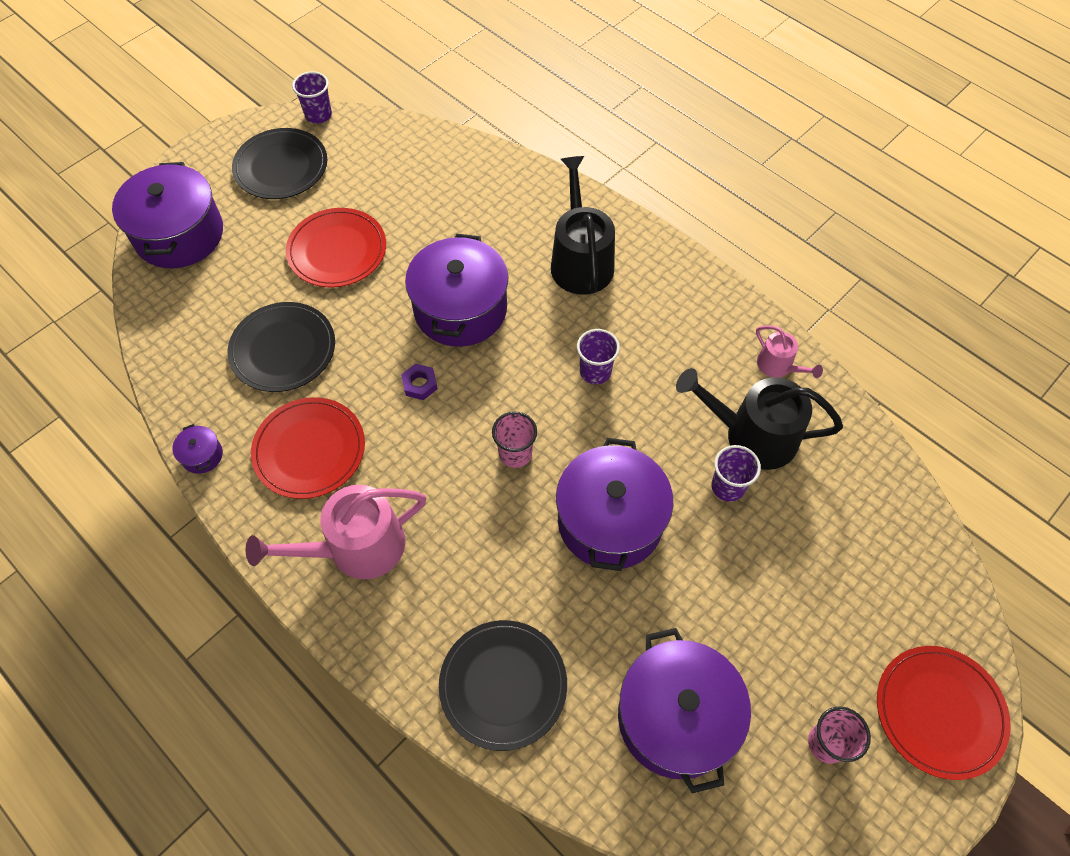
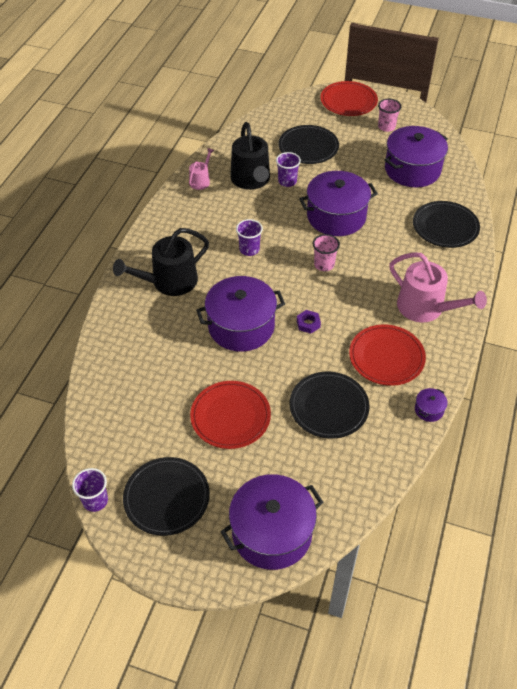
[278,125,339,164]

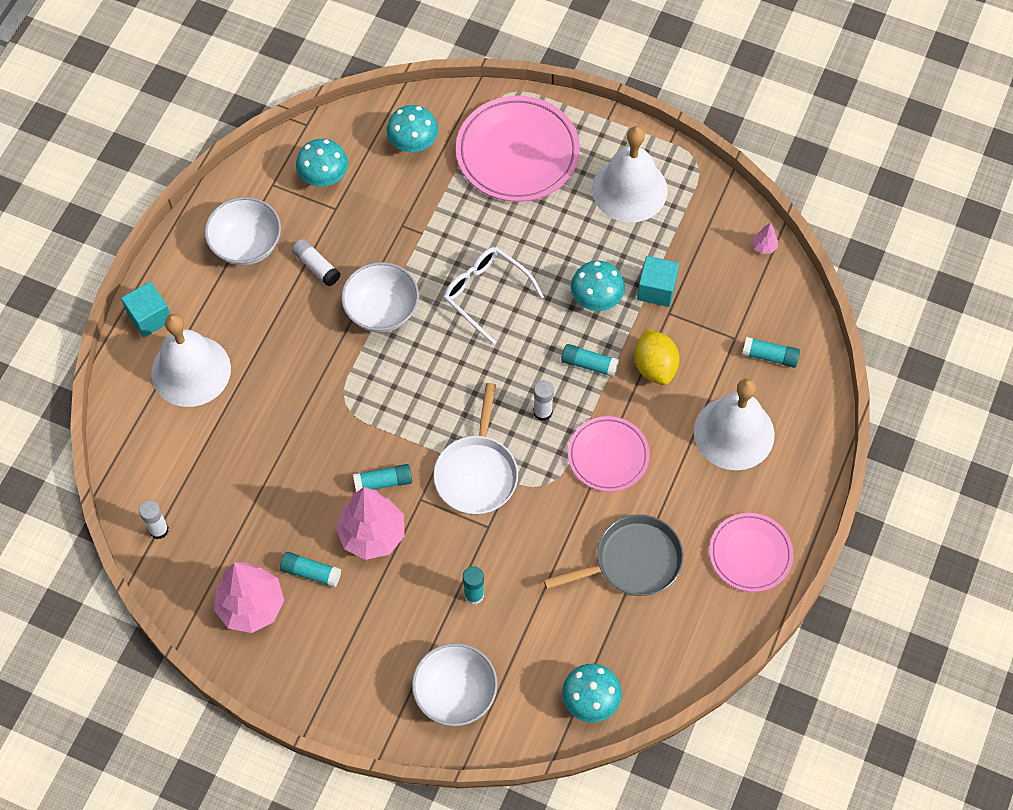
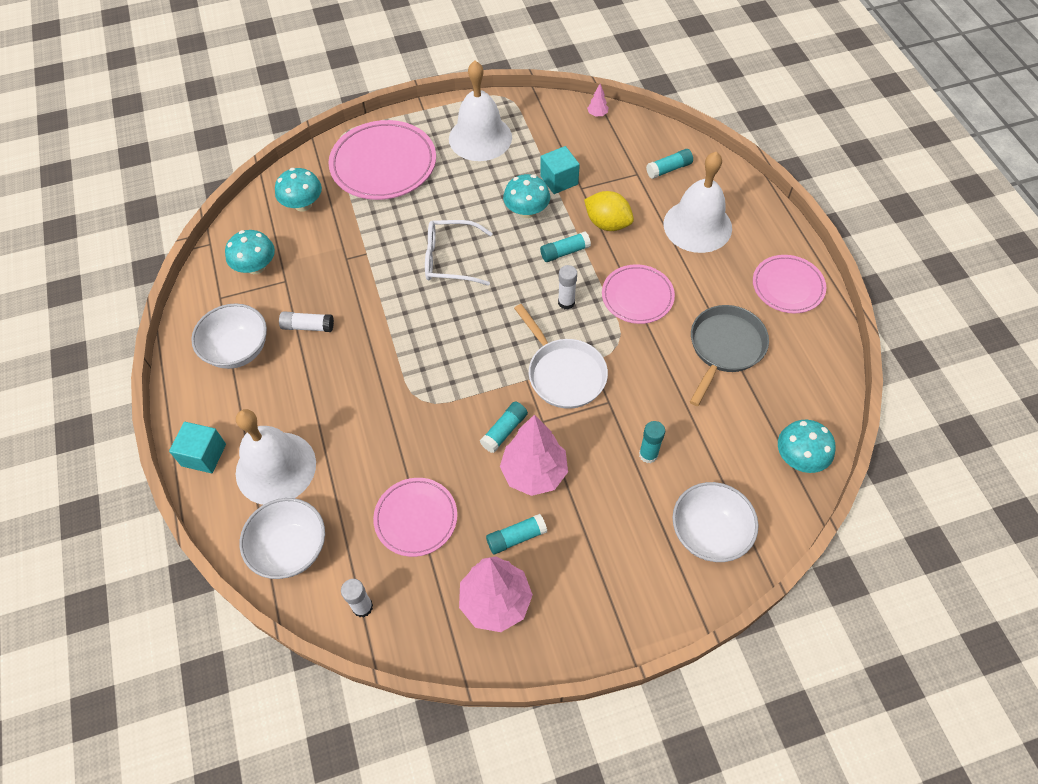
[240,498,325,579]
[373,478,457,557]

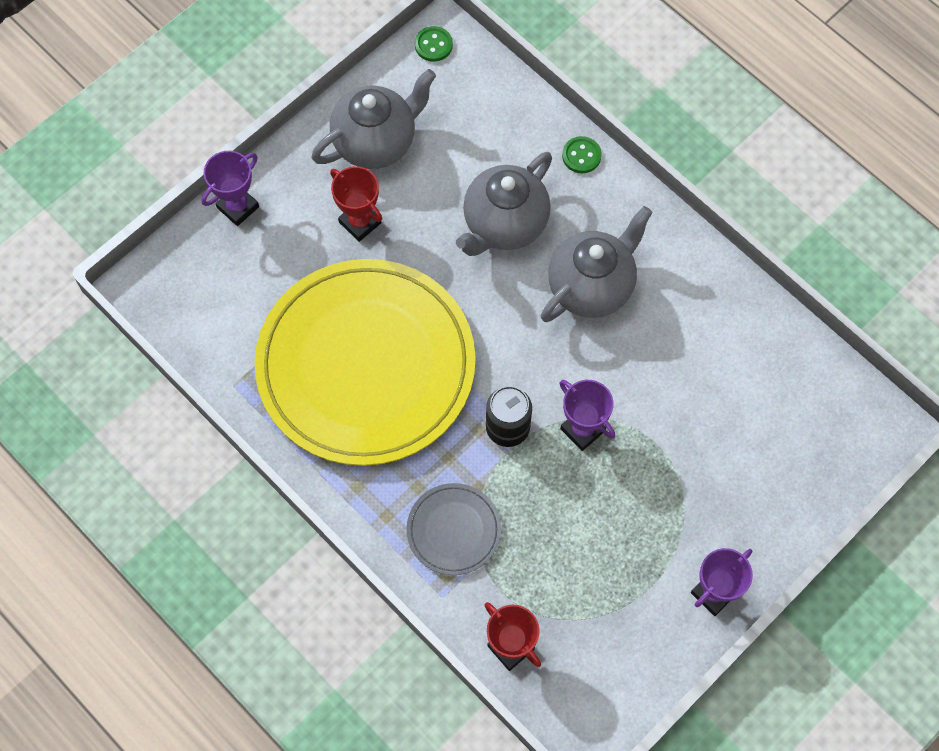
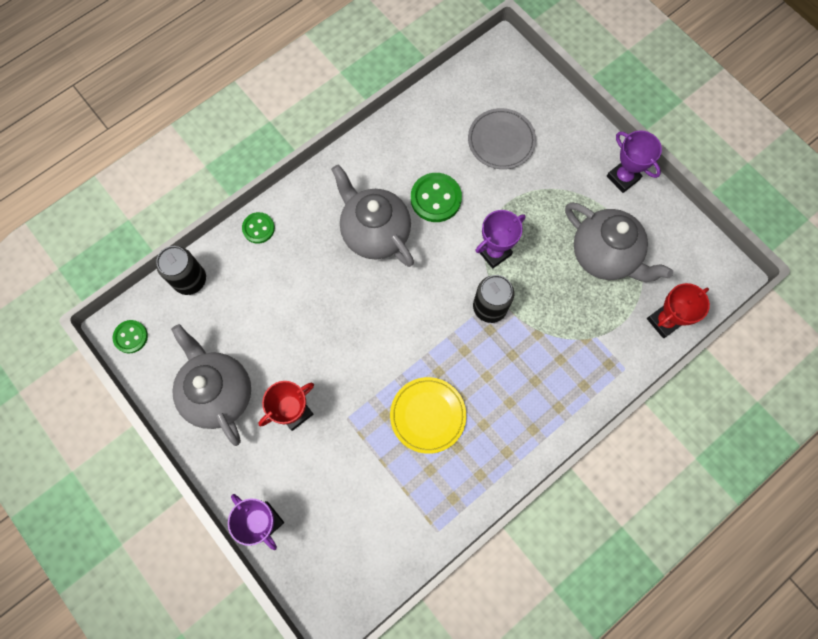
[390,377,466,454]
[468,108,536,169]
[565,202,673,282]
[156,246,206,295]
[411,173,462,222]

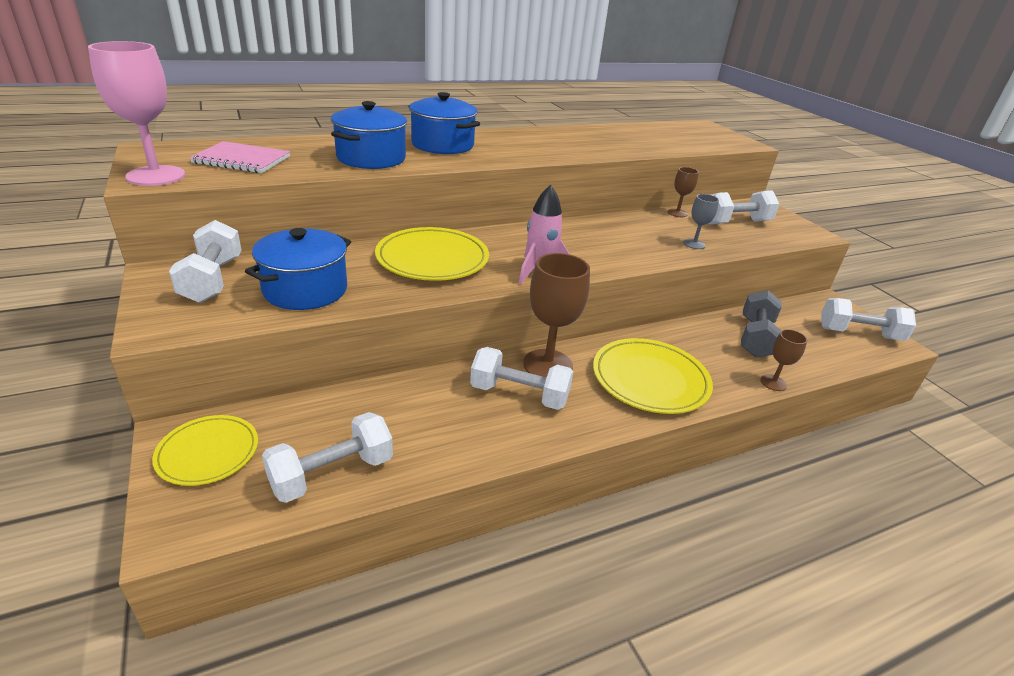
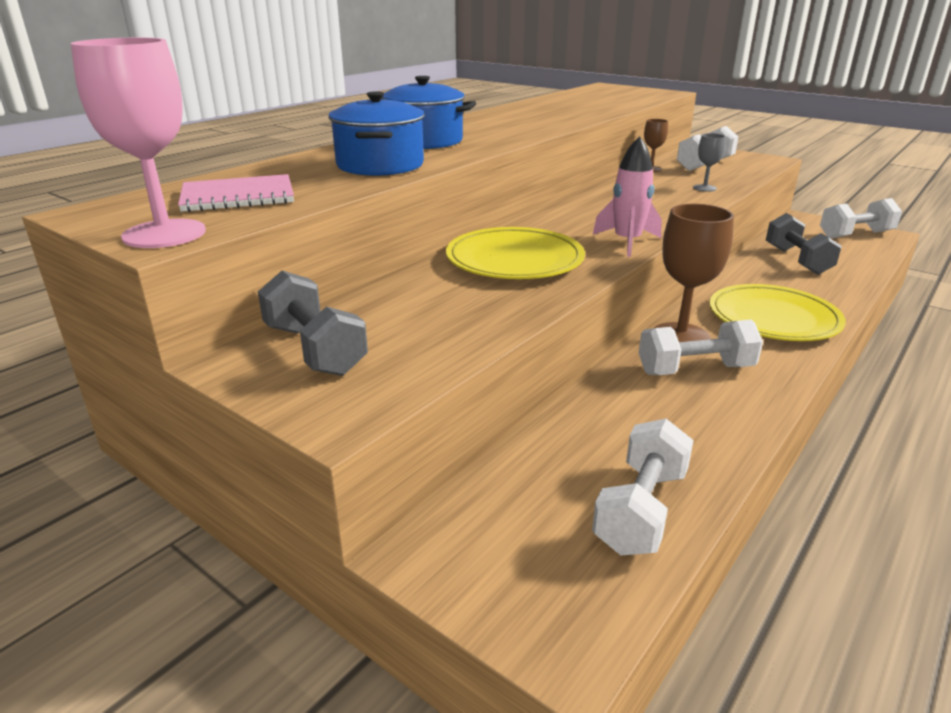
[152,415,258,486] (first image)
[258,270,368,376]
[245,228,351,310] (first image)
[760,329,807,391] (first image)

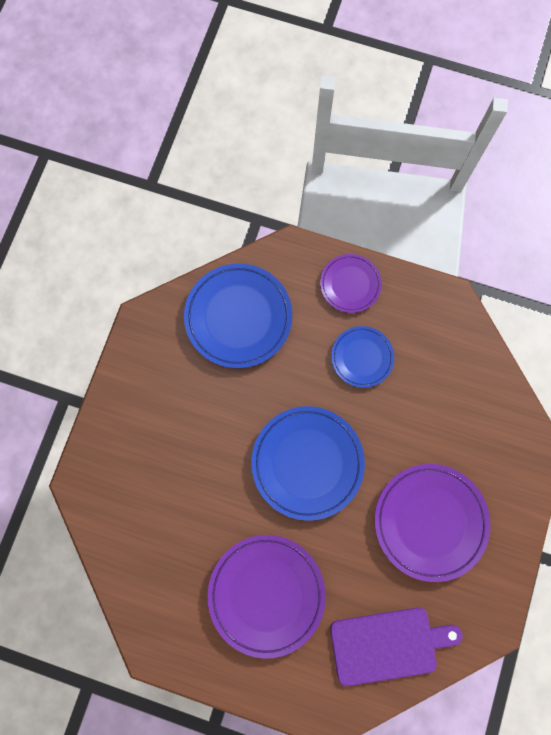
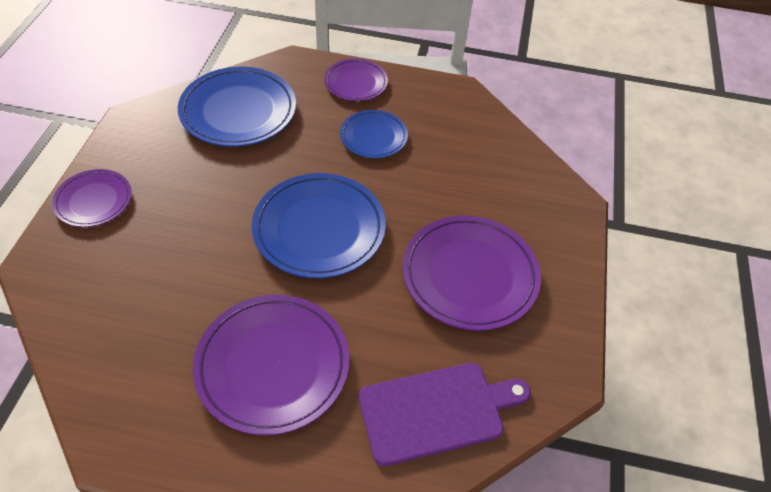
[52,169,132,227]

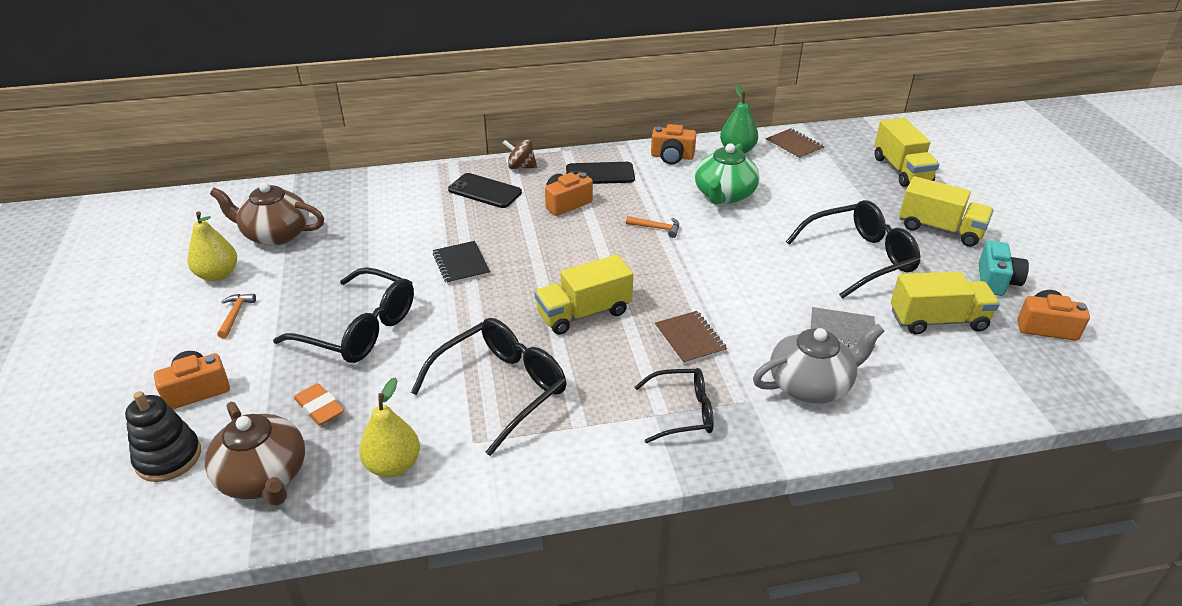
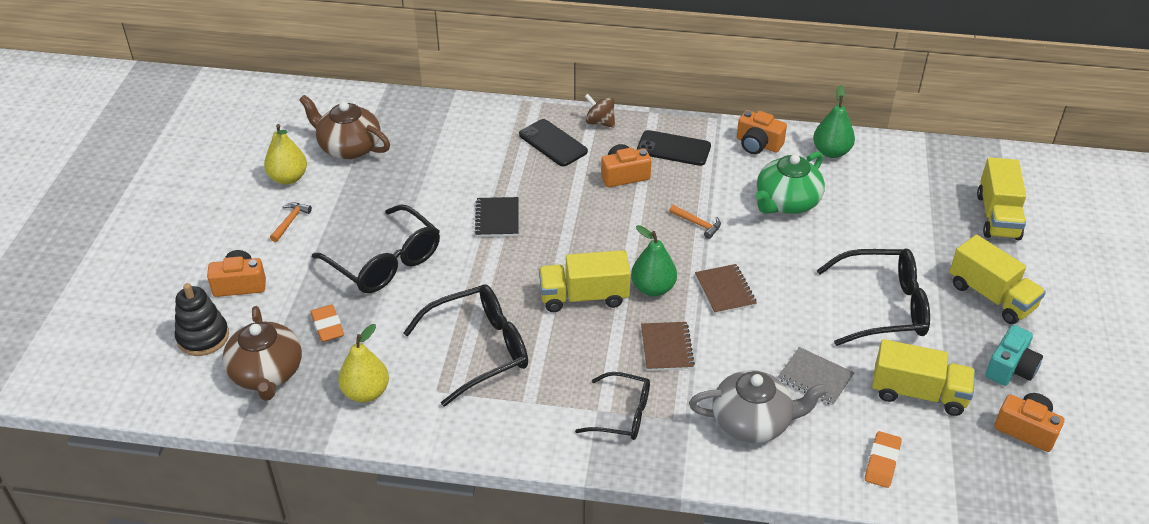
[695,264,757,314]
[631,225,677,296]
[865,431,902,488]

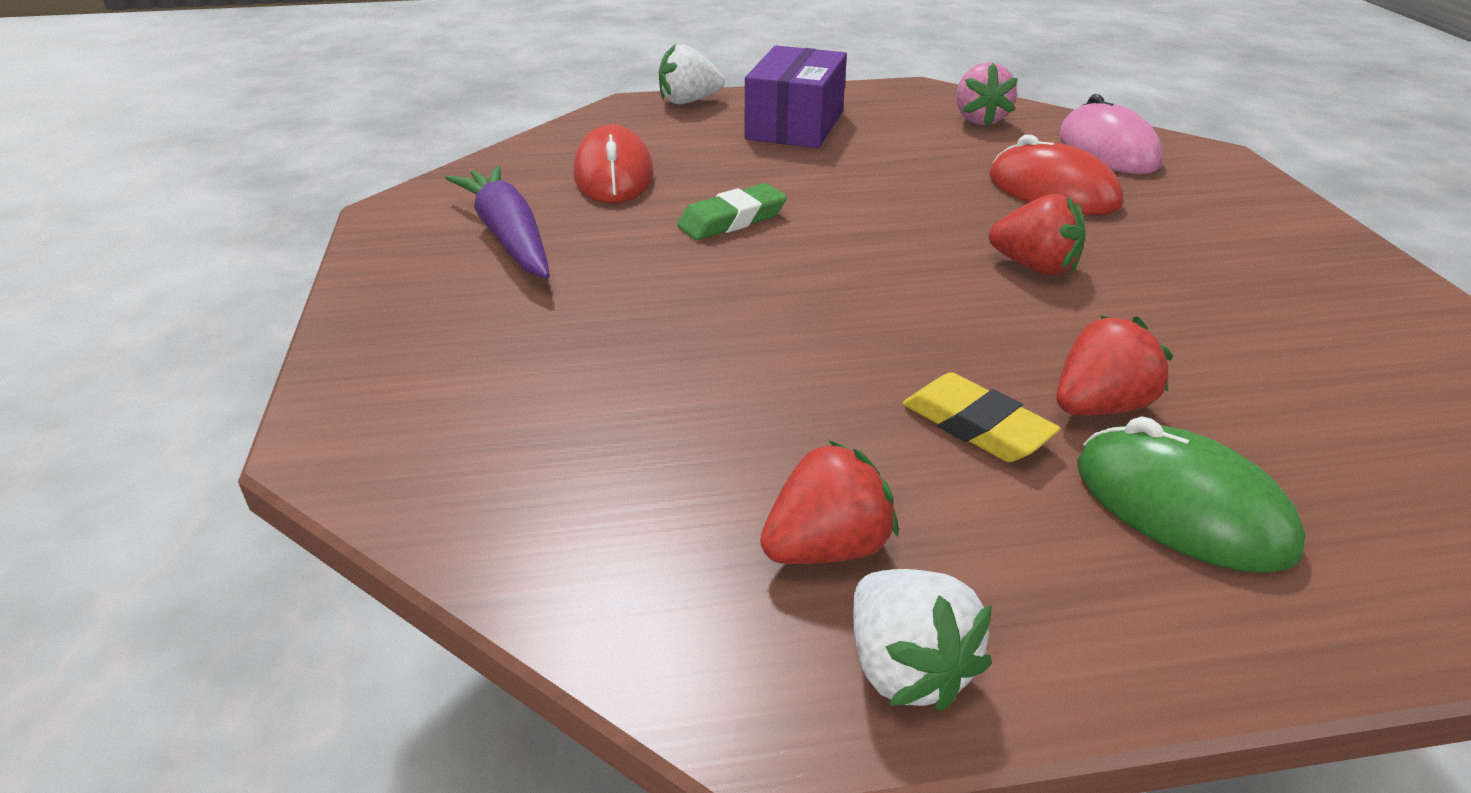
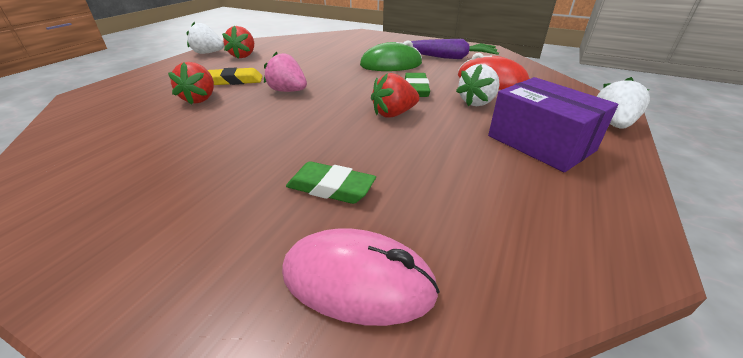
[264,51,307,92]
[286,161,376,204]
[371,73,420,118]
[360,40,422,71]
[456,64,500,106]

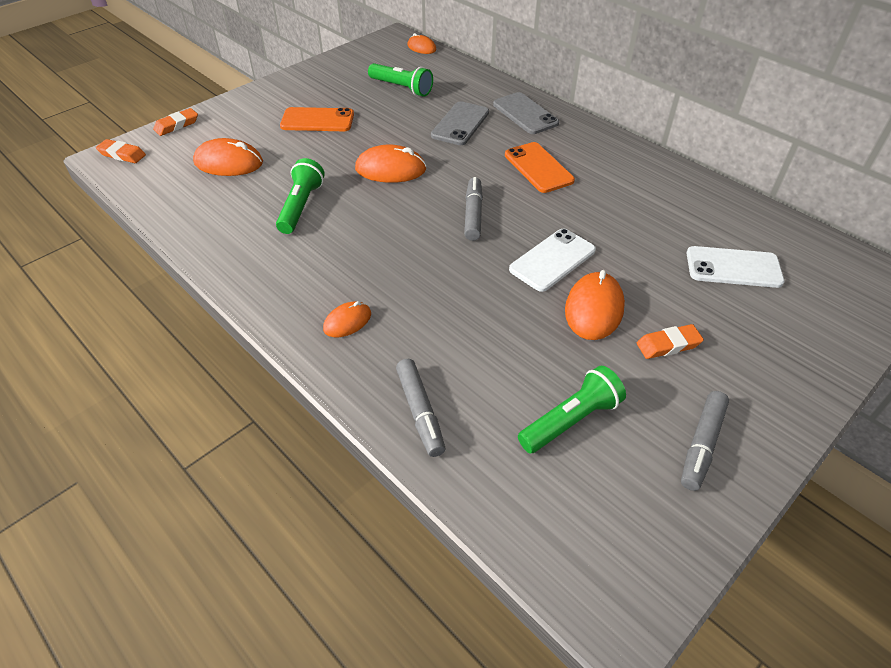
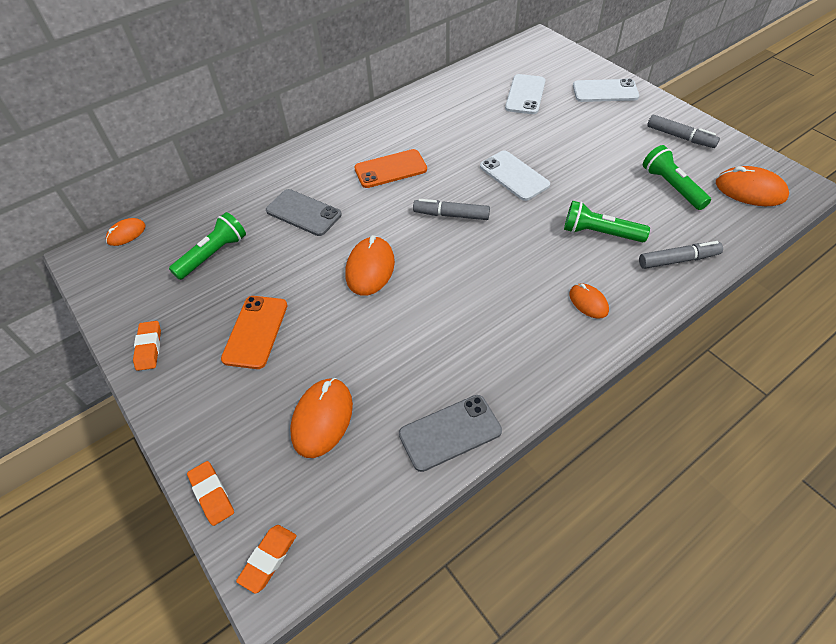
[564,201,650,242]
[399,395,502,472]
[716,166,789,206]
[133,321,161,371]
[573,79,639,102]

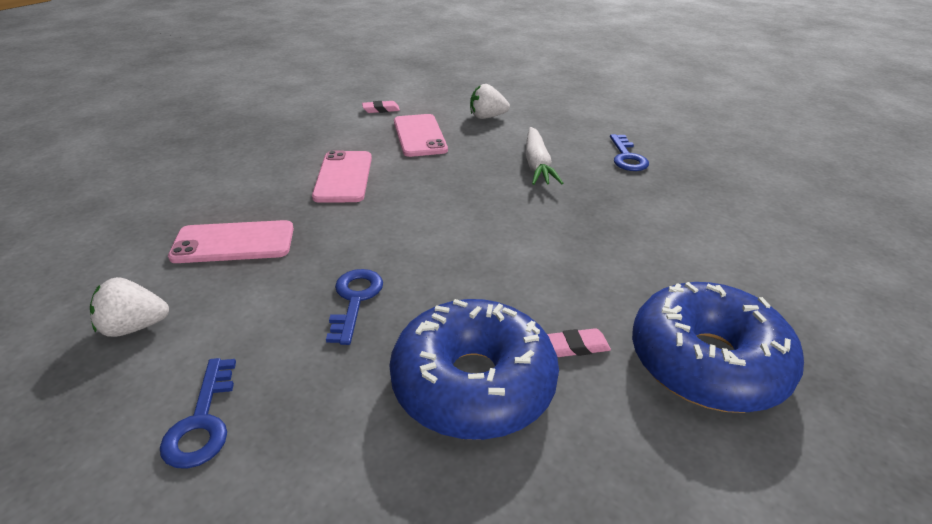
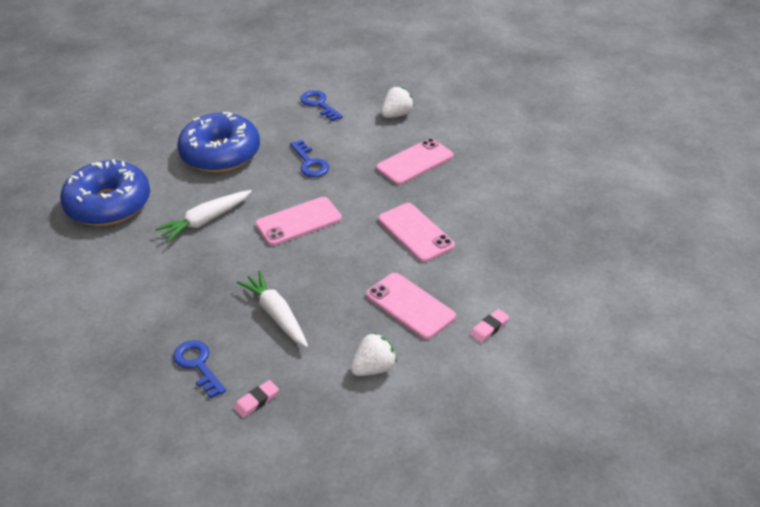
[234,380,279,418]
[155,190,252,242]
[255,197,342,246]

